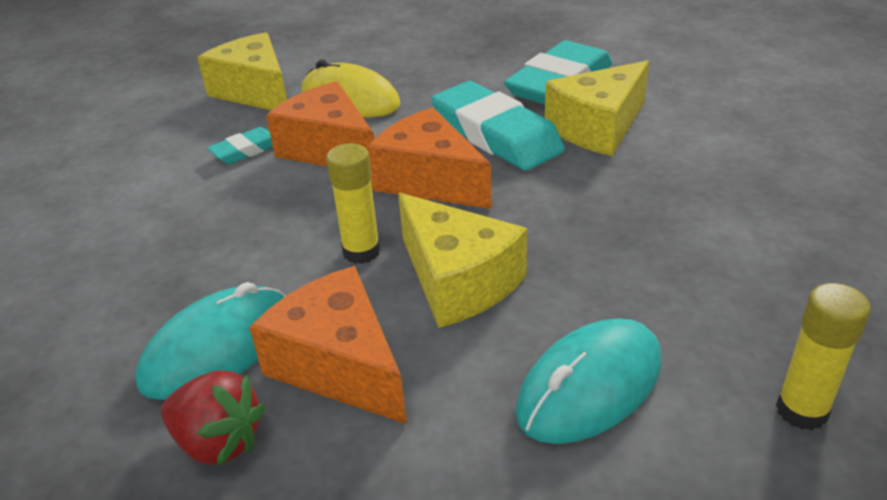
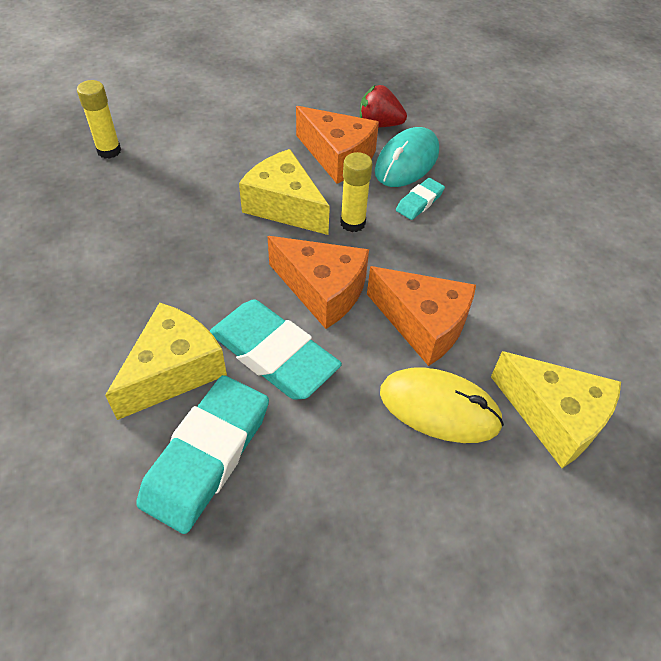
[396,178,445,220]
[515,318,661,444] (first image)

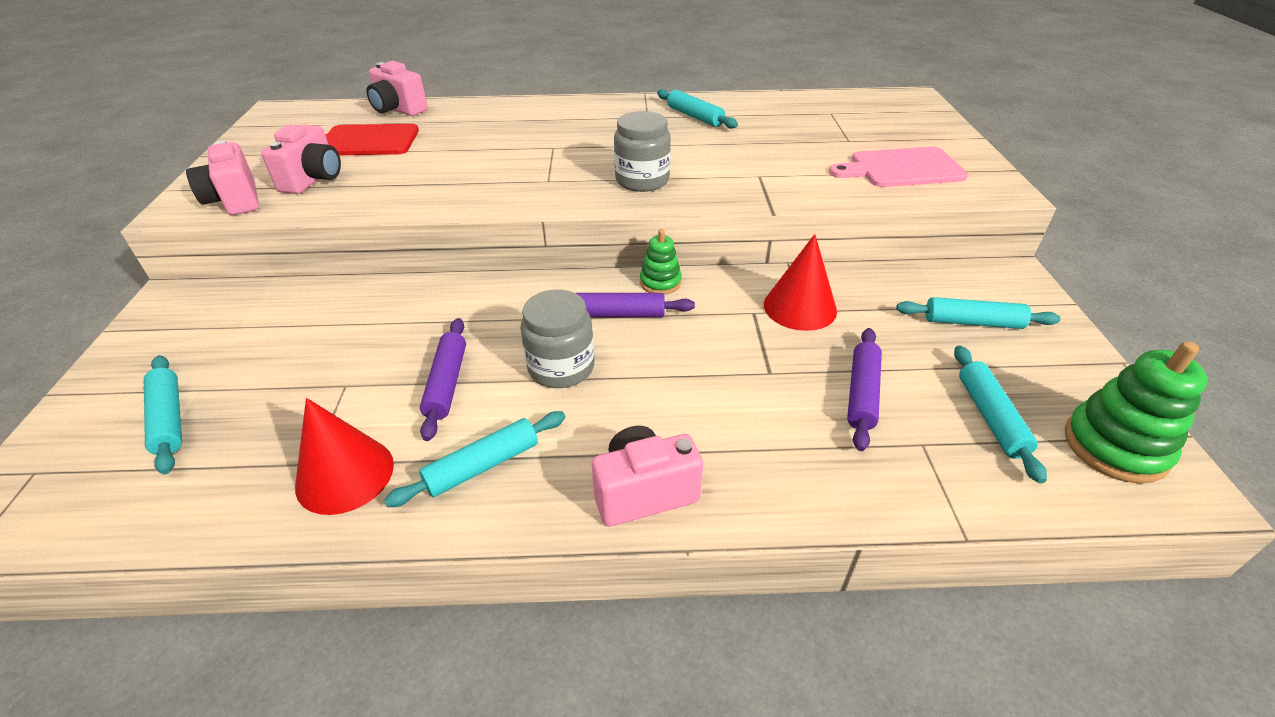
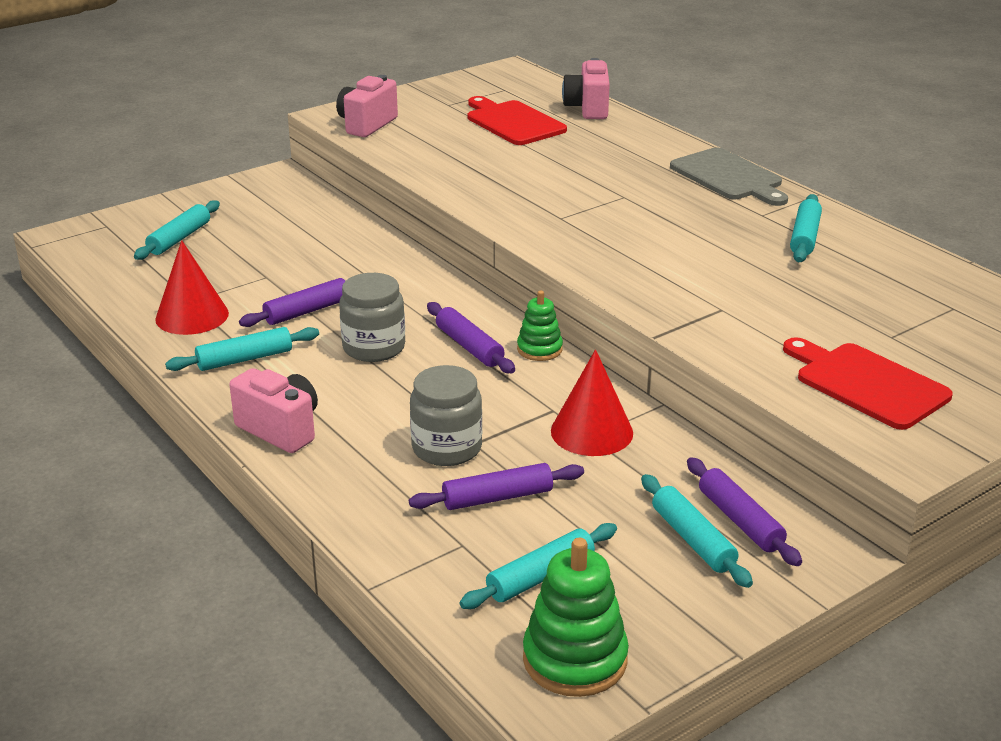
[261,124,341,194] (first image)
[165,327,319,371]
[410,365,482,466]
[783,337,953,430]
[670,147,788,206]
[687,457,802,566]

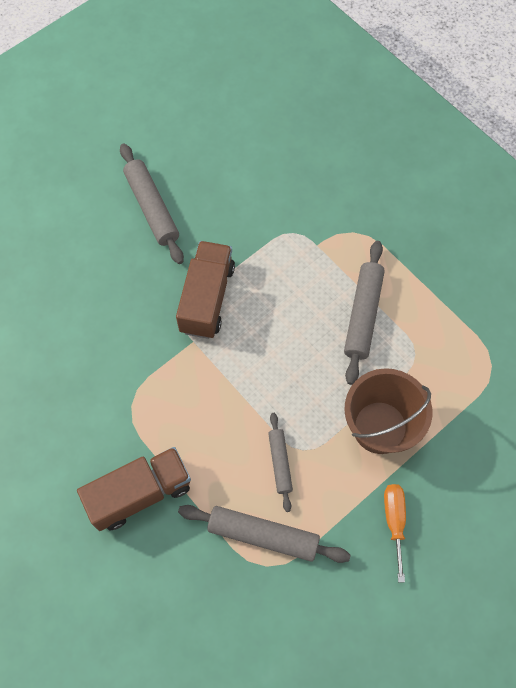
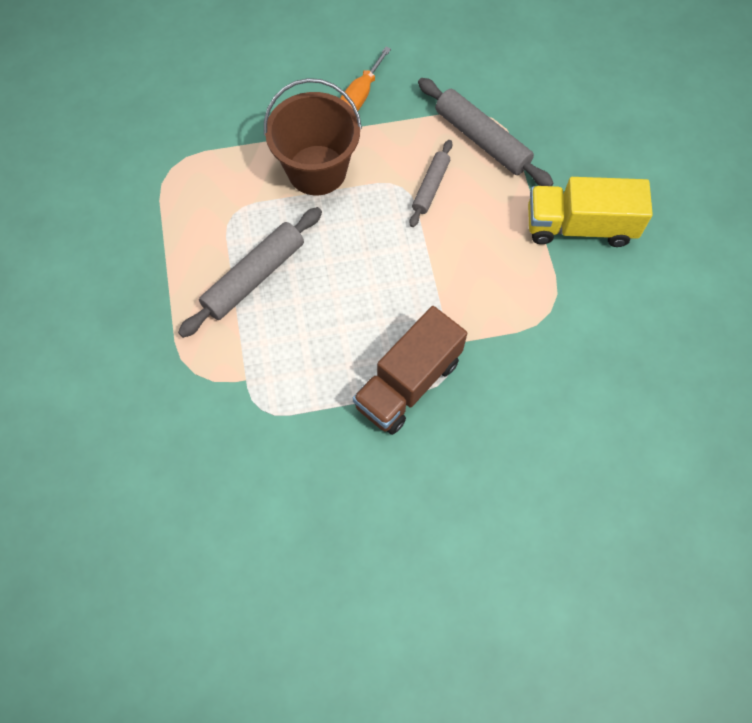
[528,177,653,247]
[120,143,184,264] (first image)

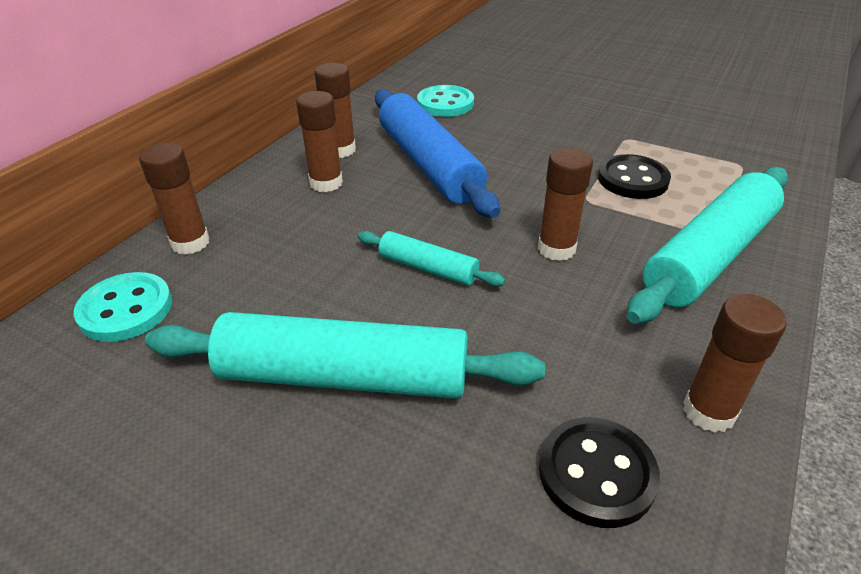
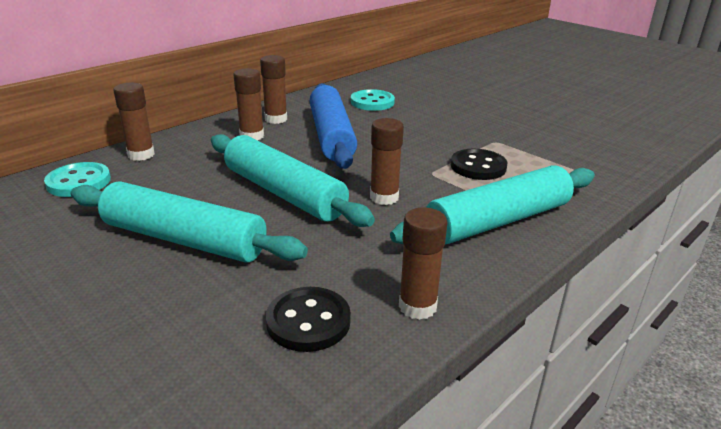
[211,134,375,227]

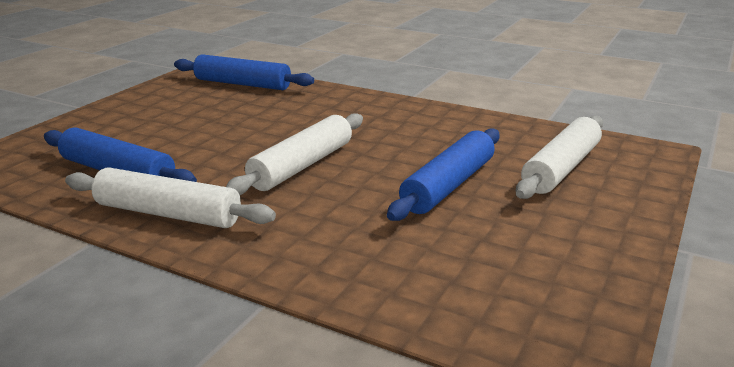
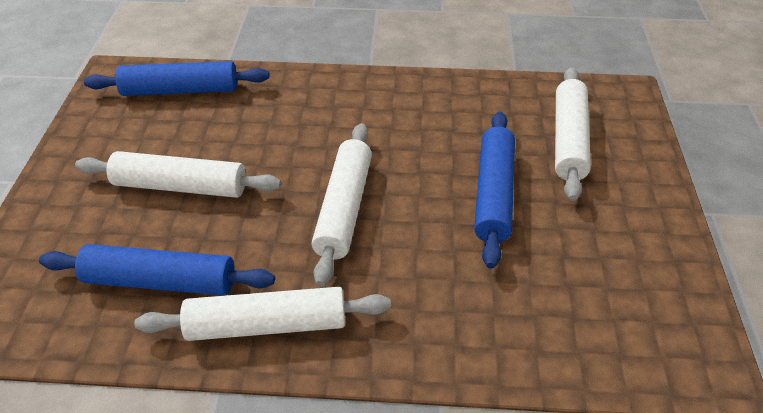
[75,151,281,198]

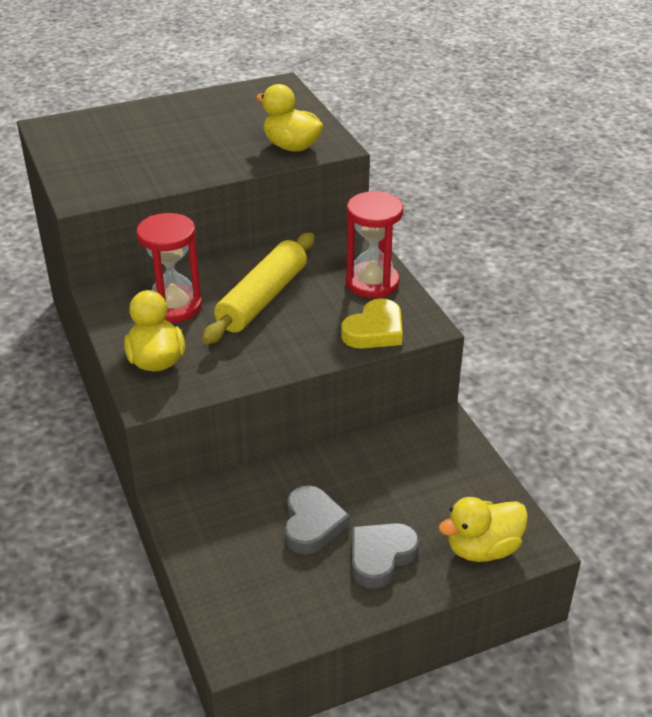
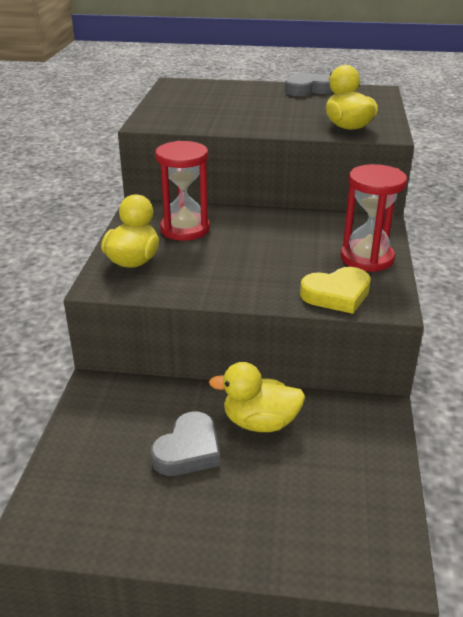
[202,232,315,344] (first image)
[284,72,333,96]
[209,362,305,432]

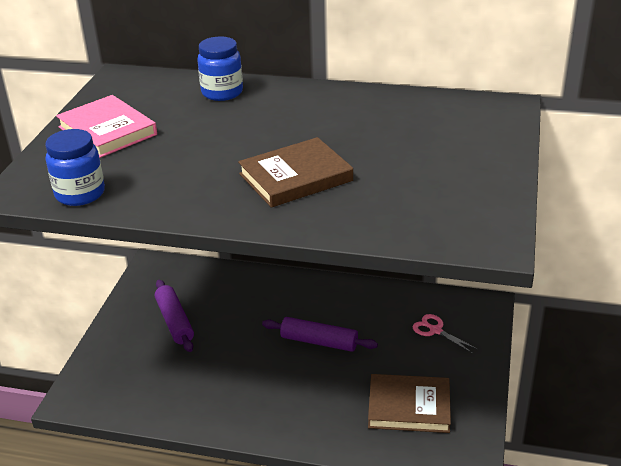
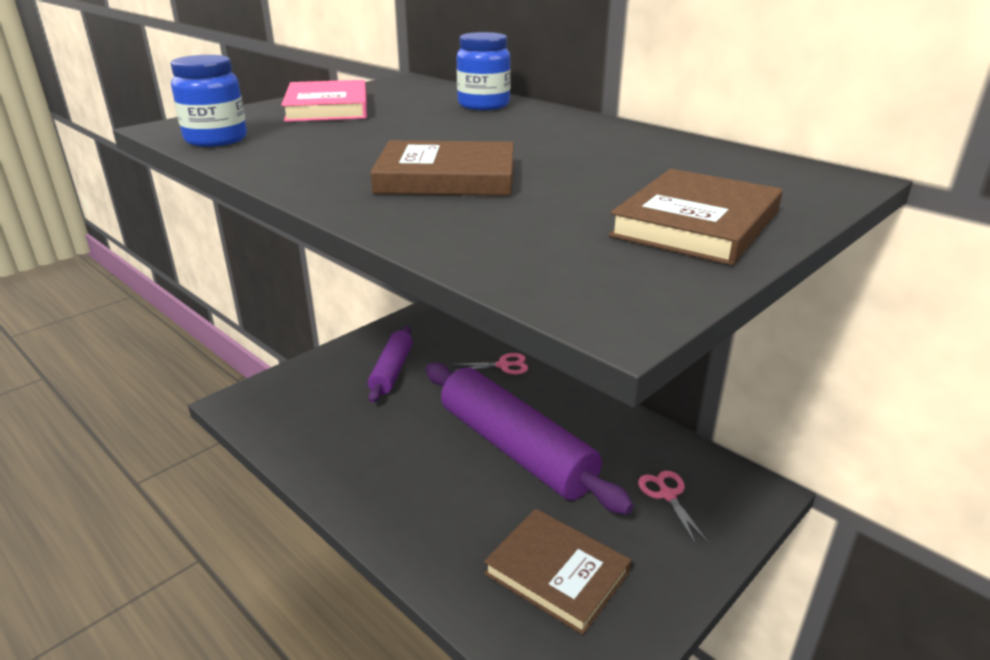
[426,363,634,515]
[451,353,528,374]
[609,169,783,265]

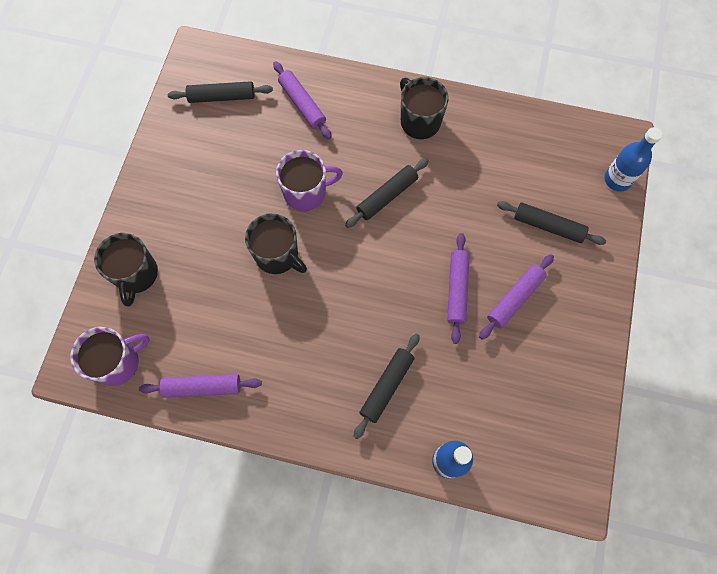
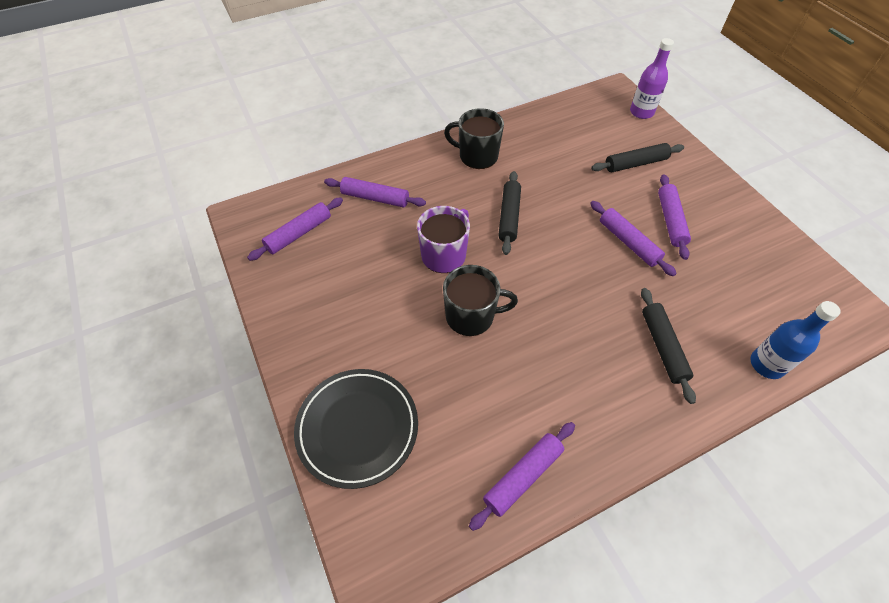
[70,327,150,386] (first image)
[294,369,418,489]
[247,198,343,261]
[630,38,674,119]

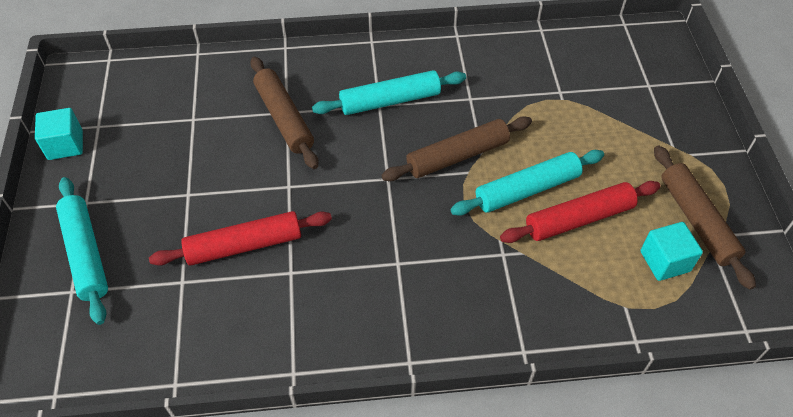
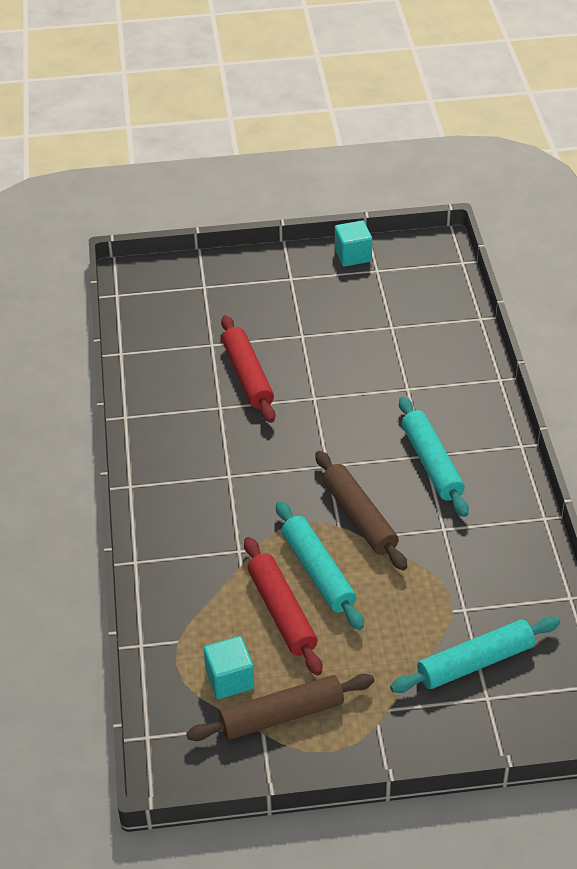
[390,616,560,693]
[250,57,319,169] (first image)

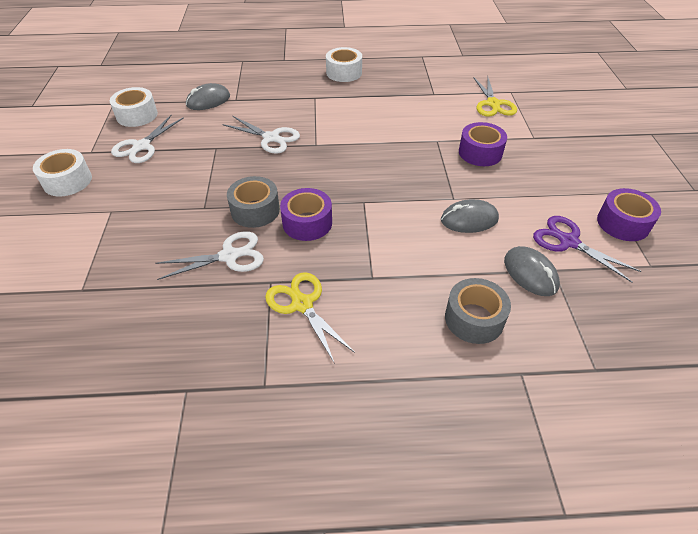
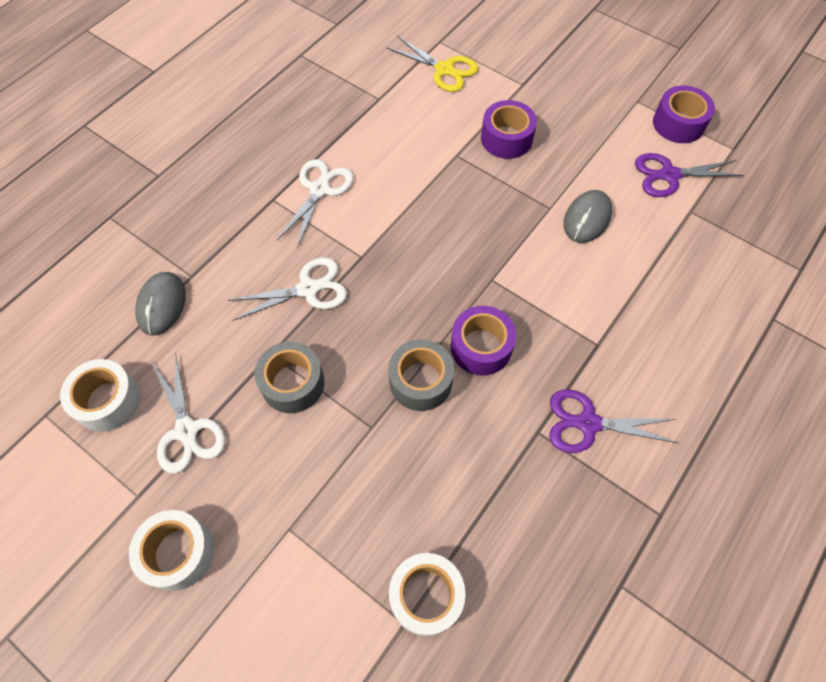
[277,159,354,248]
[550,389,678,453]
[389,553,466,636]
[254,342,325,413]
[504,246,560,296] (first image)

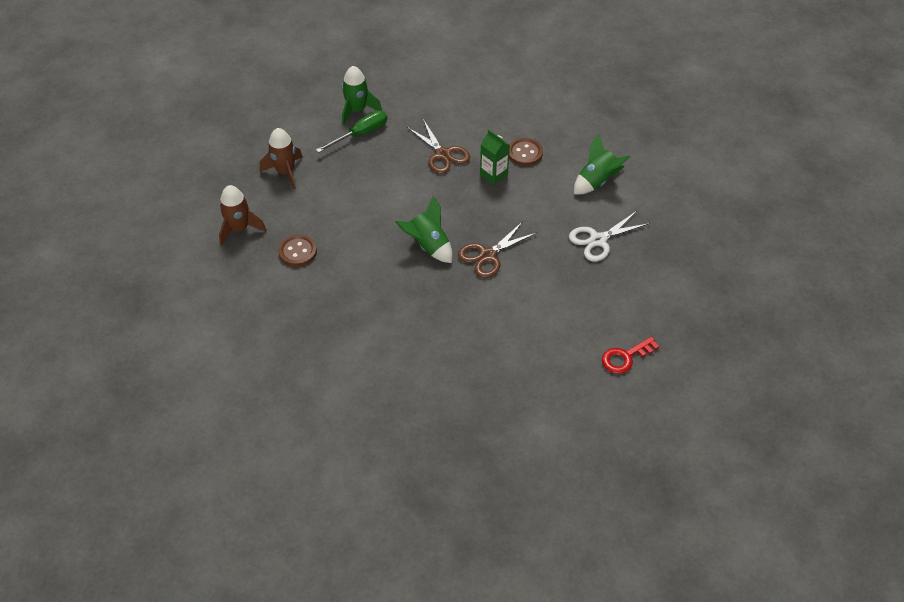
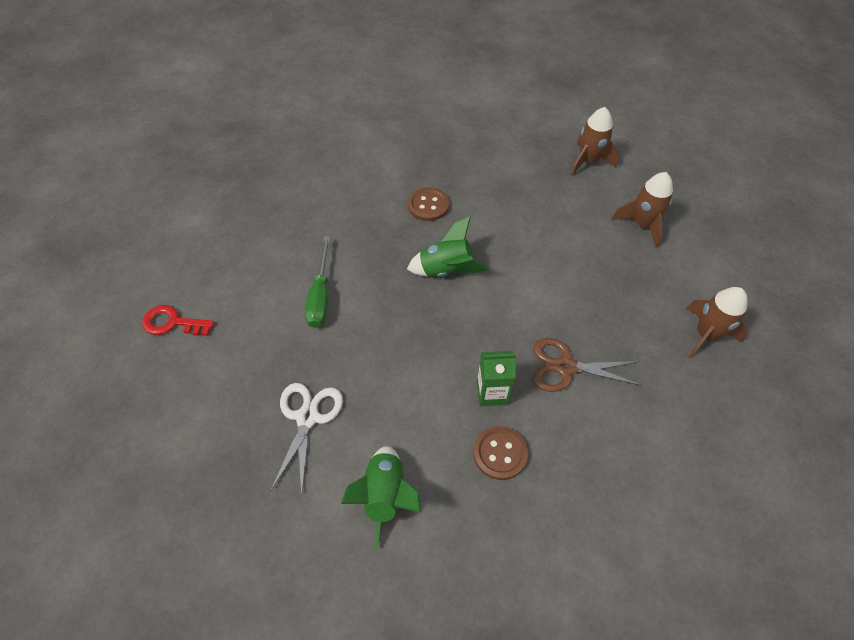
[408,187,449,221]
[305,237,330,328]
[687,287,748,358]
[458,221,536,278] (first image)
[142,305,214,336]

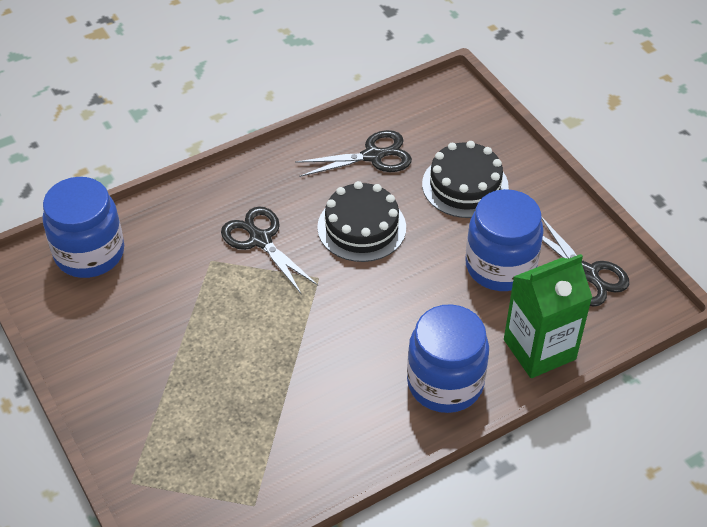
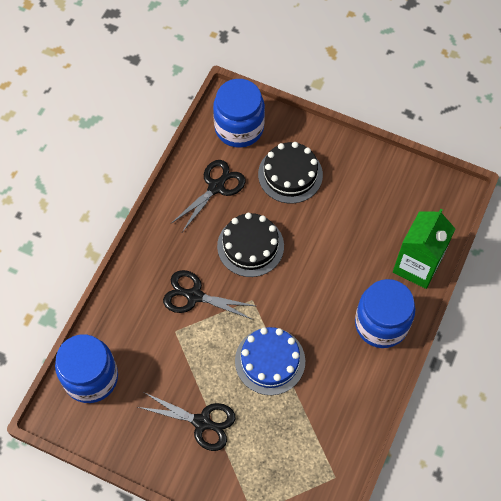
[213,79,265,148]
[138,393,235,451]
[235,327,305,395]

